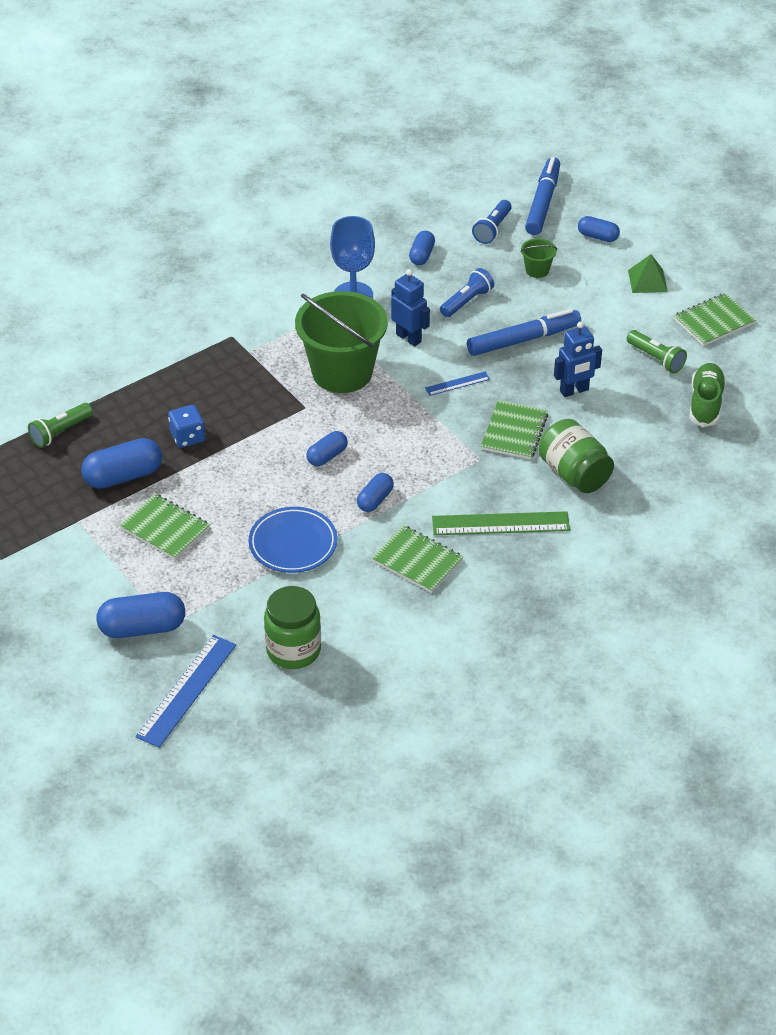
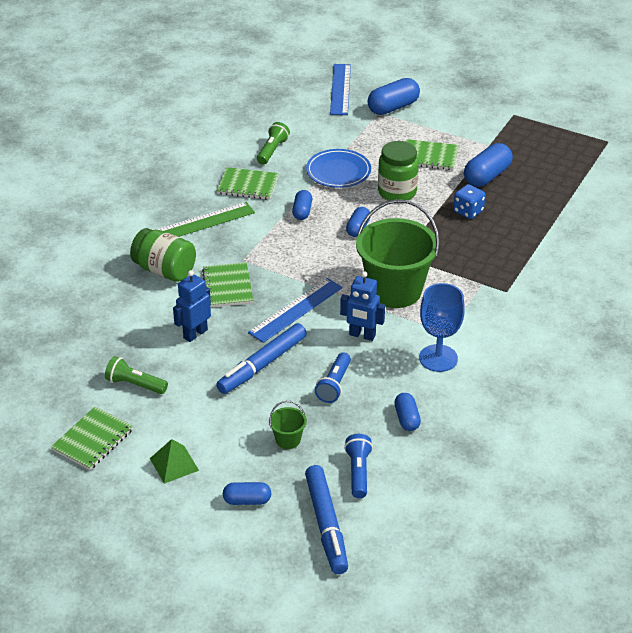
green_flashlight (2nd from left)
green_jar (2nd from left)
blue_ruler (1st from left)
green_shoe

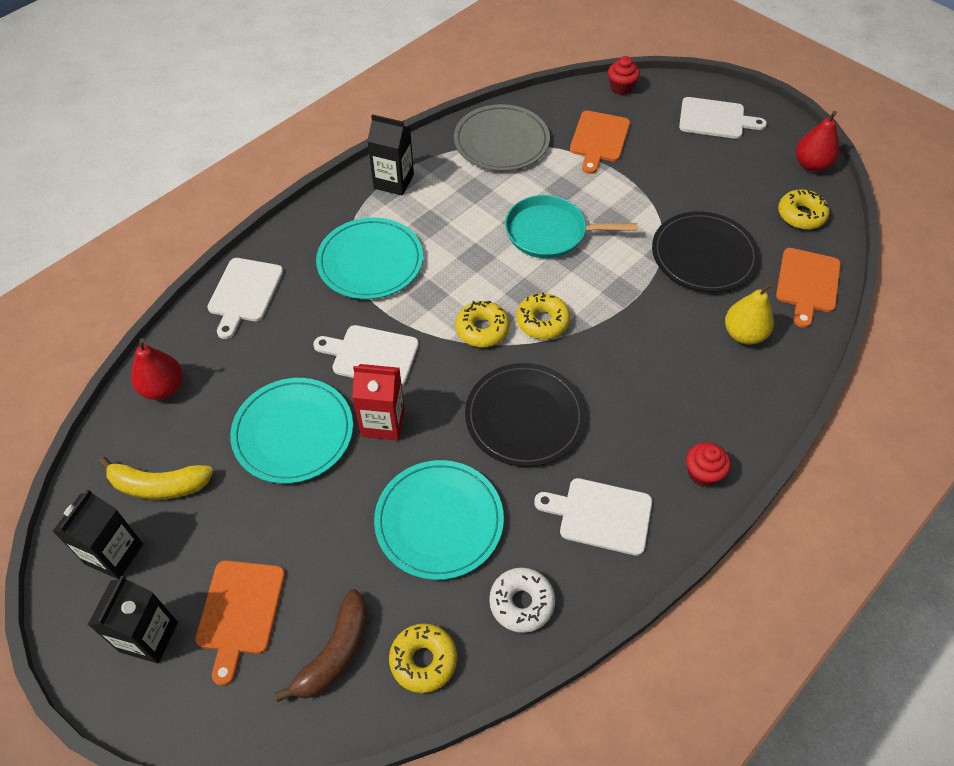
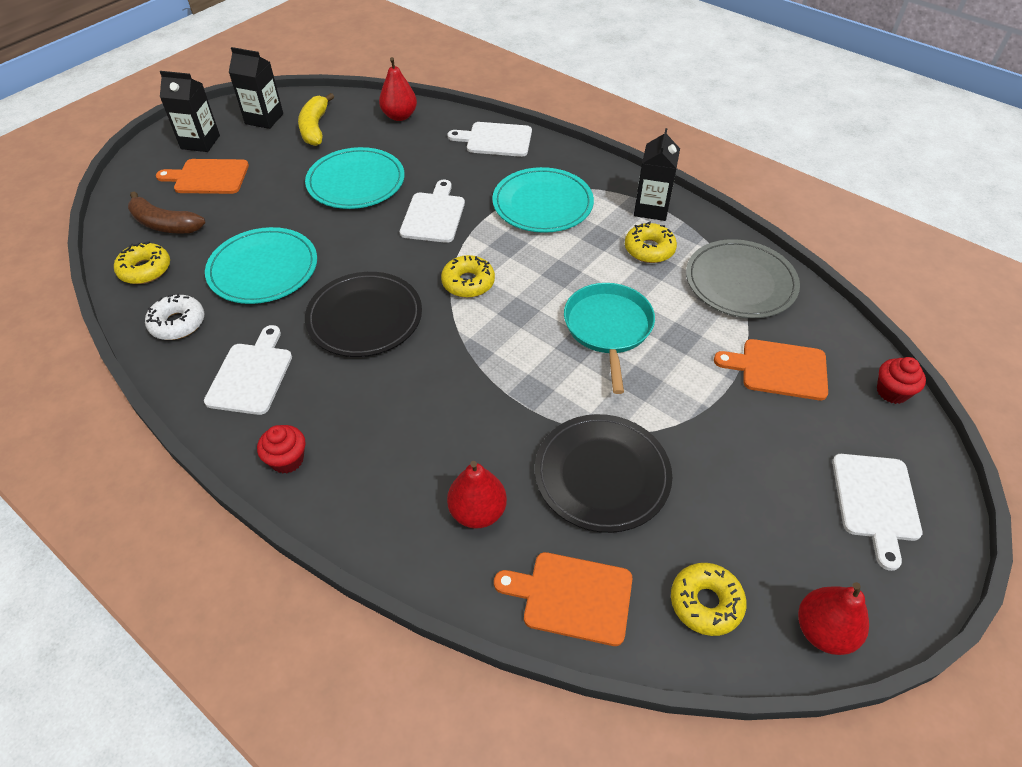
red_carton
yellow_donut (3rd from left)
red_pear (2nd from left)

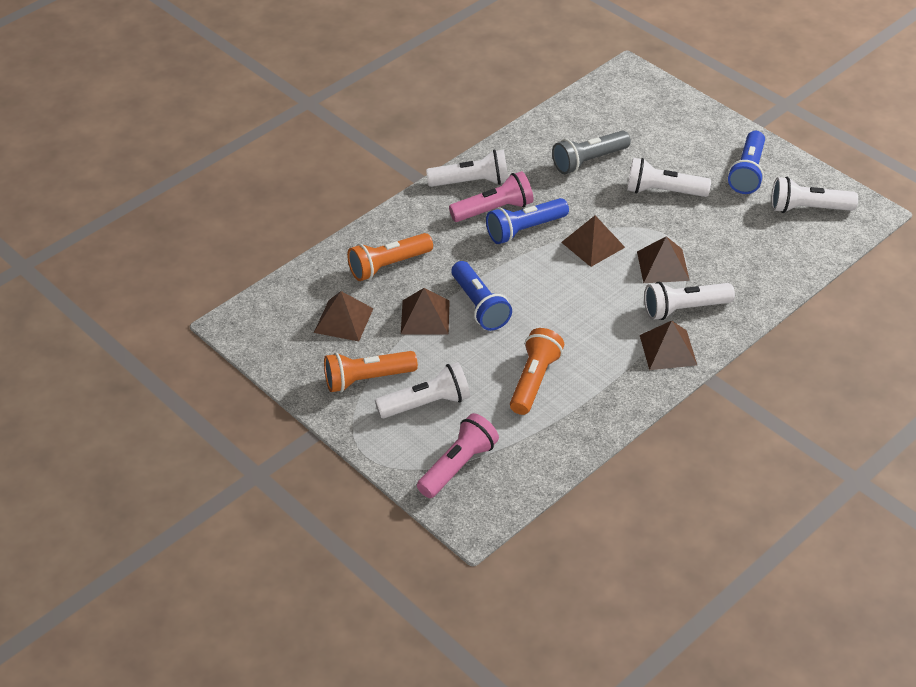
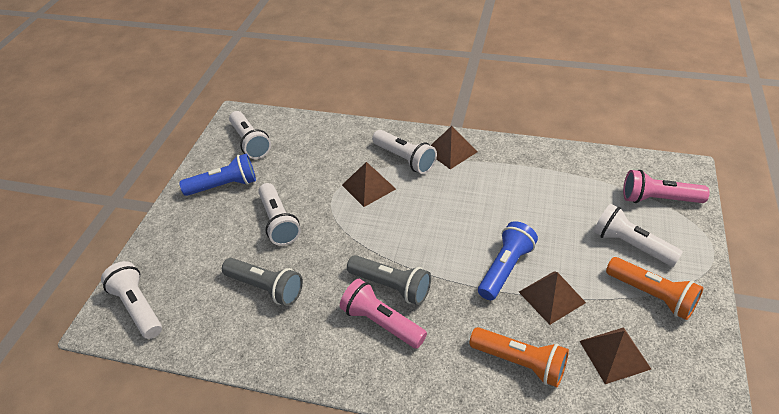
white_flashlight (1st from left)
grey_flashlight (2nd from left)
orange_flashlight (3rd from left in the first image)
brown_pyramid (3rd from left in the first image)

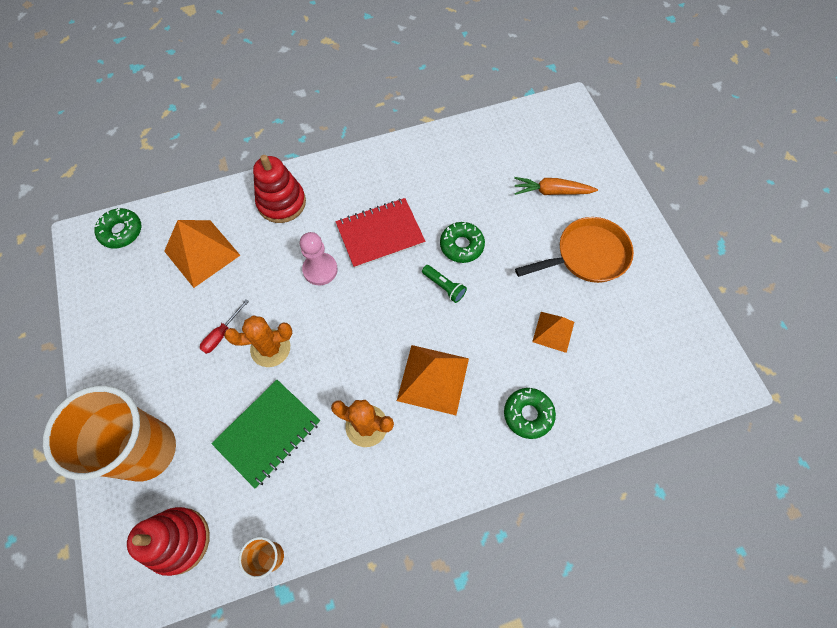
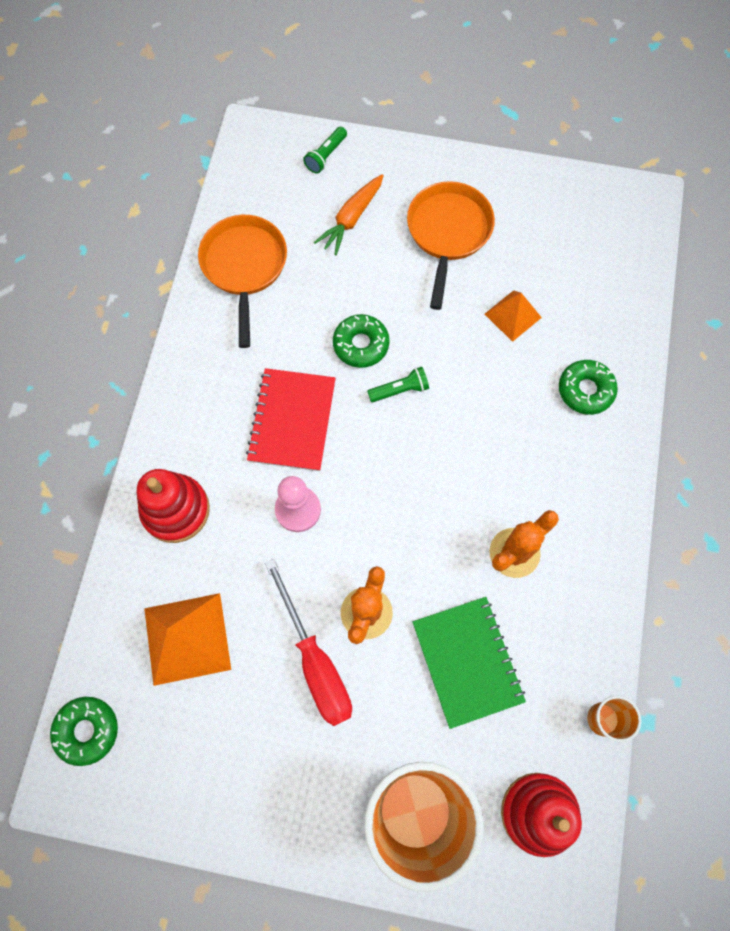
red_screwdriver
orange_pyramid (2nd from left in the first image)
orange_pan (1st from left)
green_flashlight (1st from left)

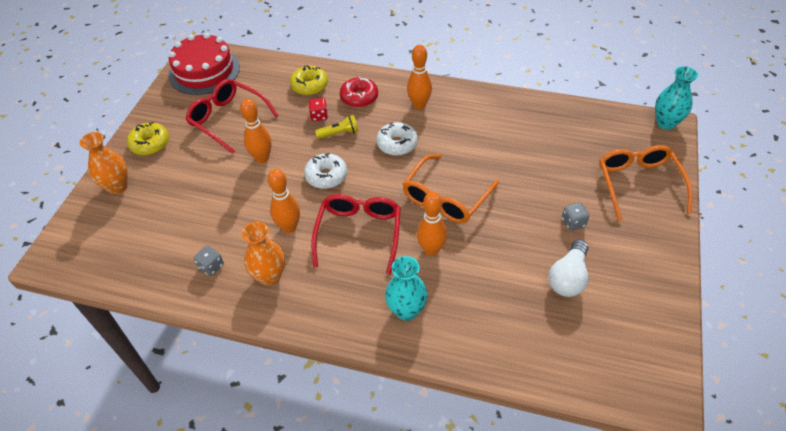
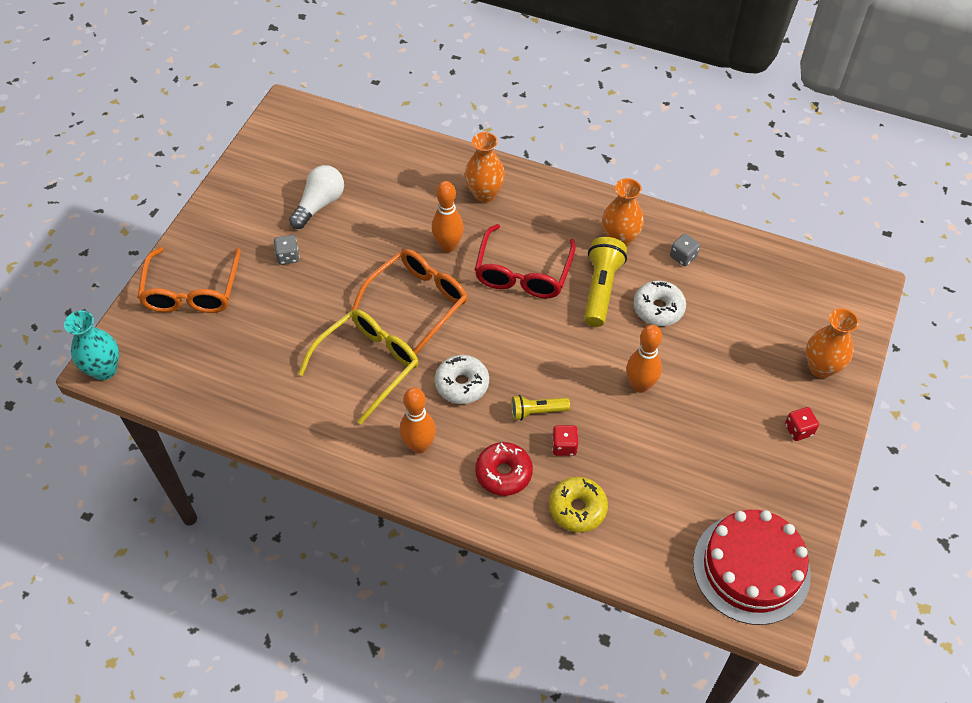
red_dice (2nd from left)
red_glasses (1st from left in the first image)
yellow_flashlight (2nd from left)
white_donut (2nd from left)
orange_vase (1st from left)
yellow_glasses

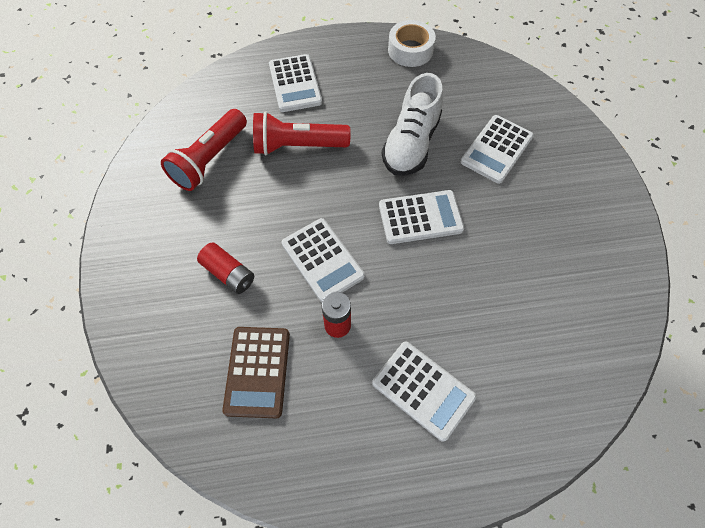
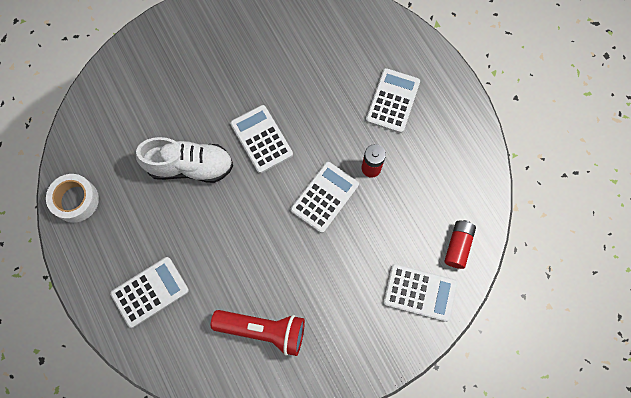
red_battery (2nd from left)
brown_calculator
red_flashlight (2nd from left in the first image)
white_calculator (5th from left)

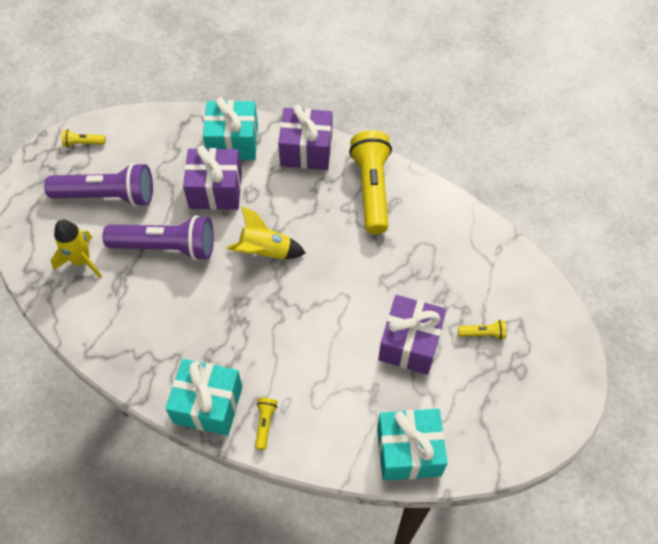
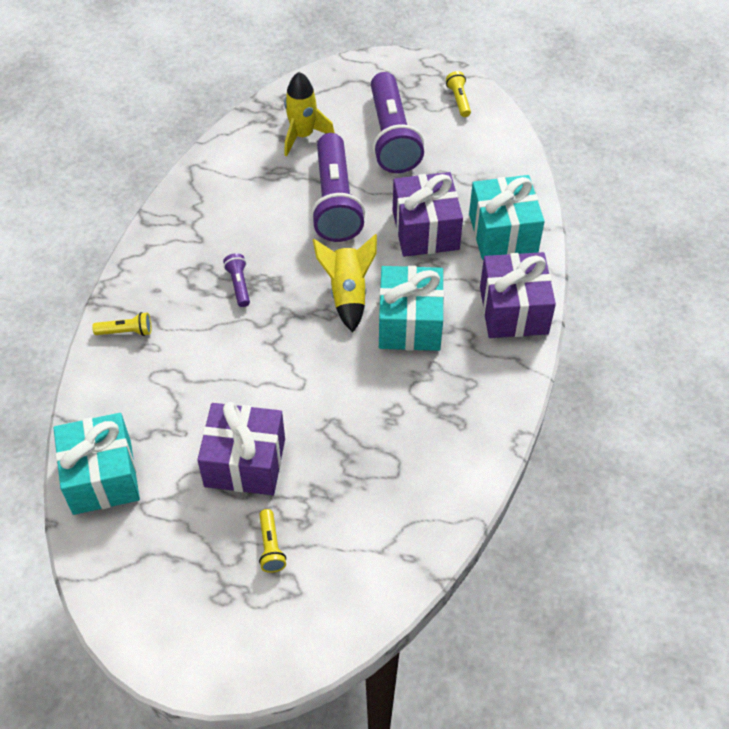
turquoise_gift (2nd from left)
yellow_flashlight (3rd from left in the first image)
purple_flashlight (1st from left)

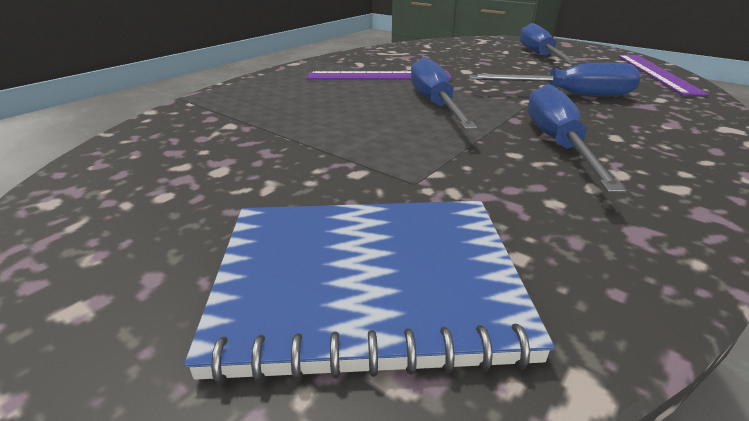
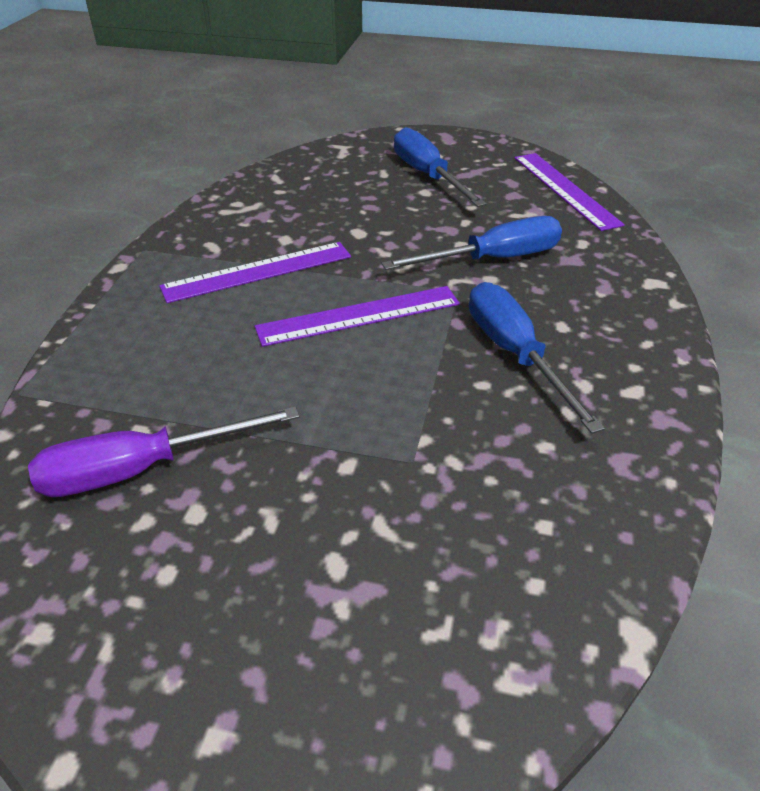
blue_notebook
purple_ruler (2nd from left)
purple_screwdriver

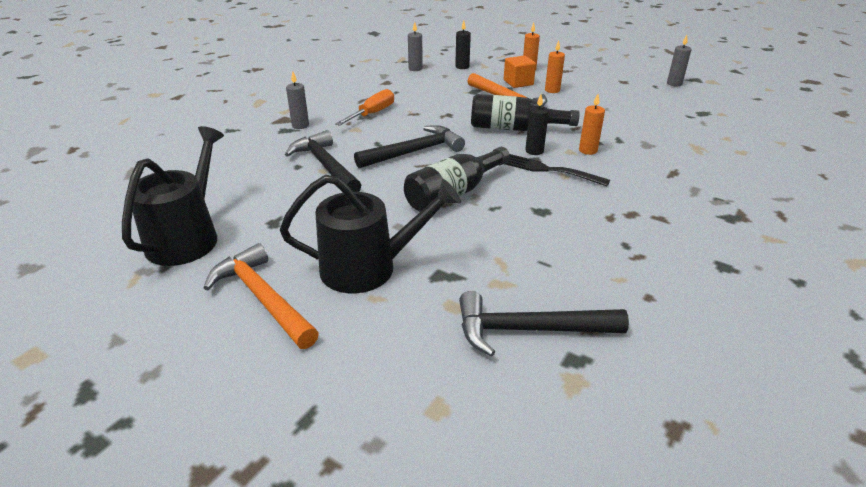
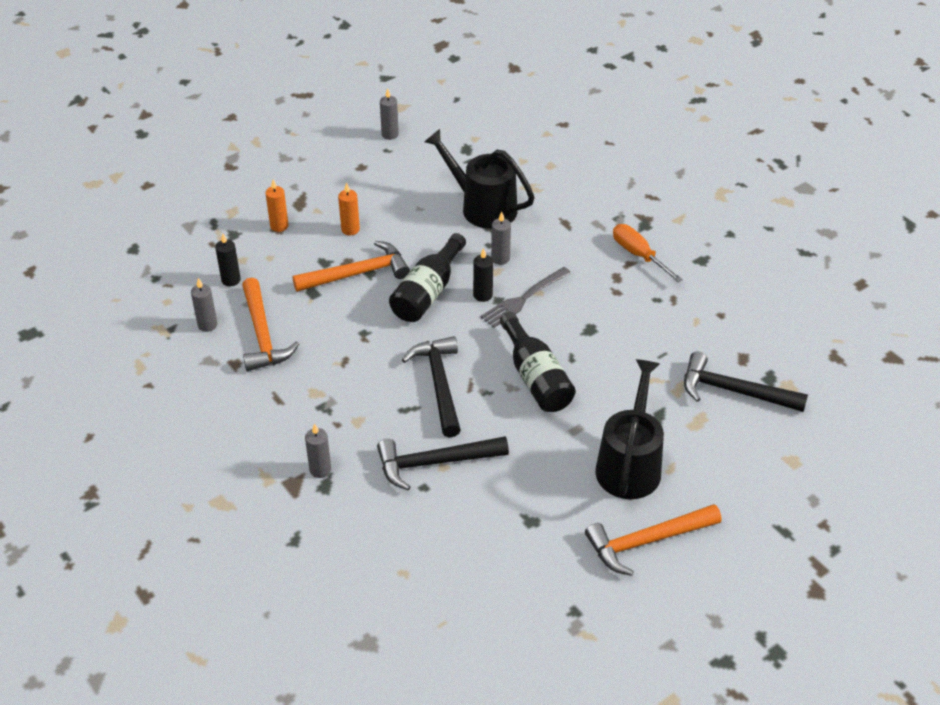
black_watering_can (1st from left)
orange_screwdriver
black_hammer (3rd from left)
orange_cube
grey_fork
grey_candle (4th from left)
orange_hammer (1st from left)

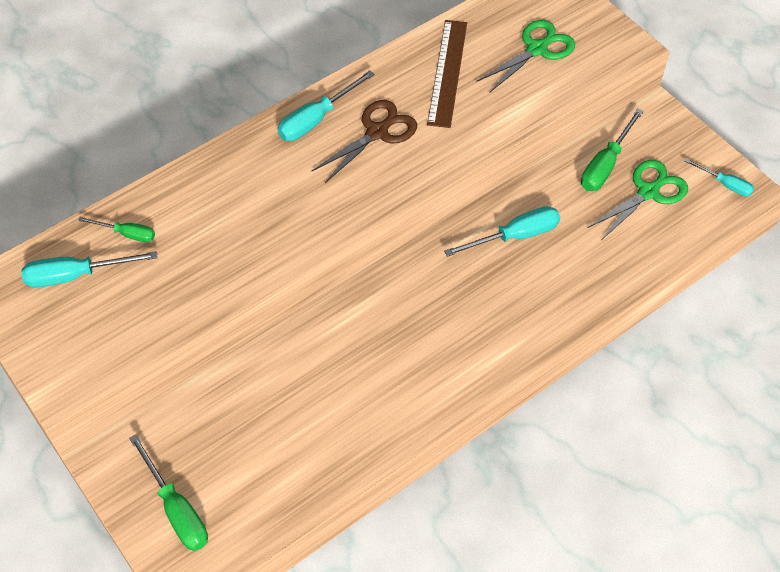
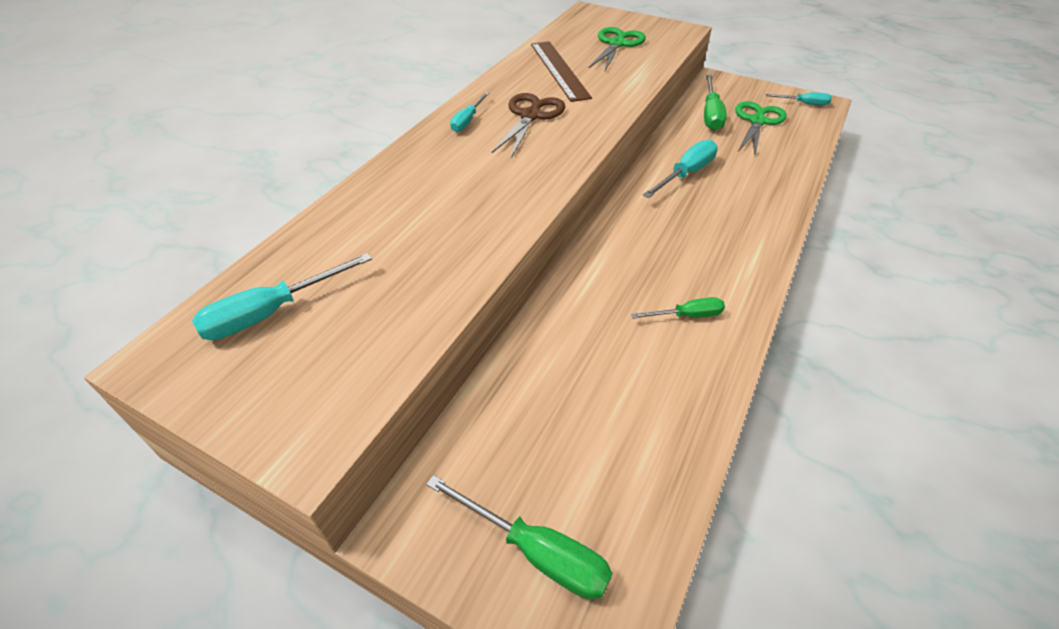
green_screwdriver (2nd from left)
turquoise_screwdriver (2nd from left)

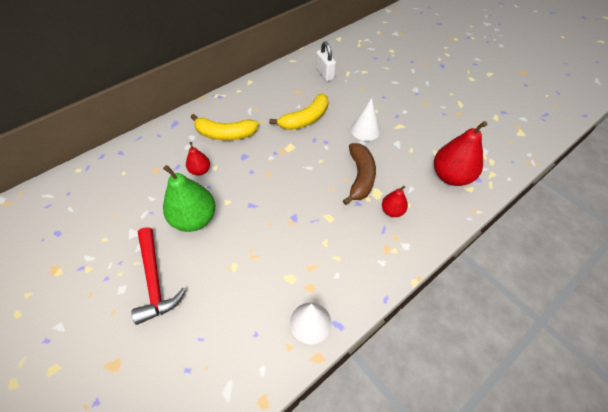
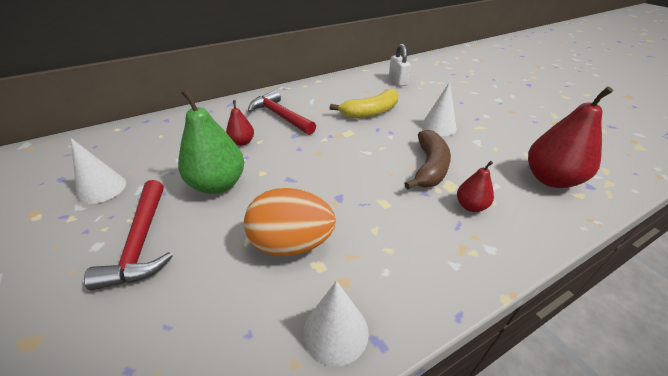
red_hammer (2nd from left)
white_cone (1st from left)
orange_egg

